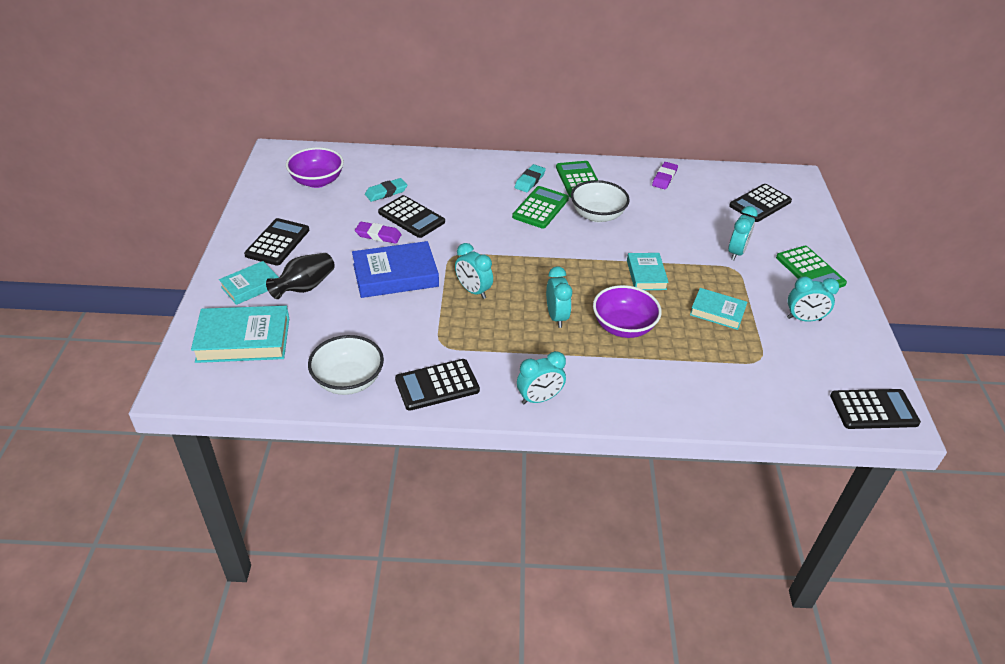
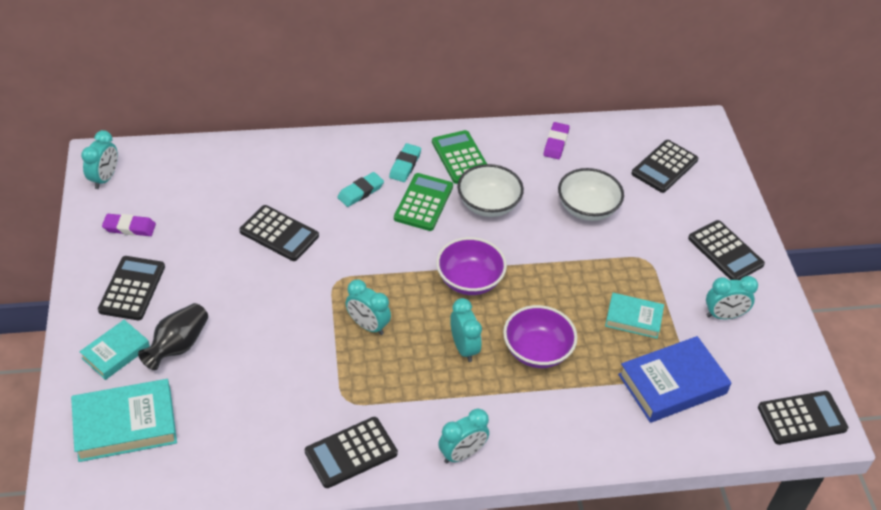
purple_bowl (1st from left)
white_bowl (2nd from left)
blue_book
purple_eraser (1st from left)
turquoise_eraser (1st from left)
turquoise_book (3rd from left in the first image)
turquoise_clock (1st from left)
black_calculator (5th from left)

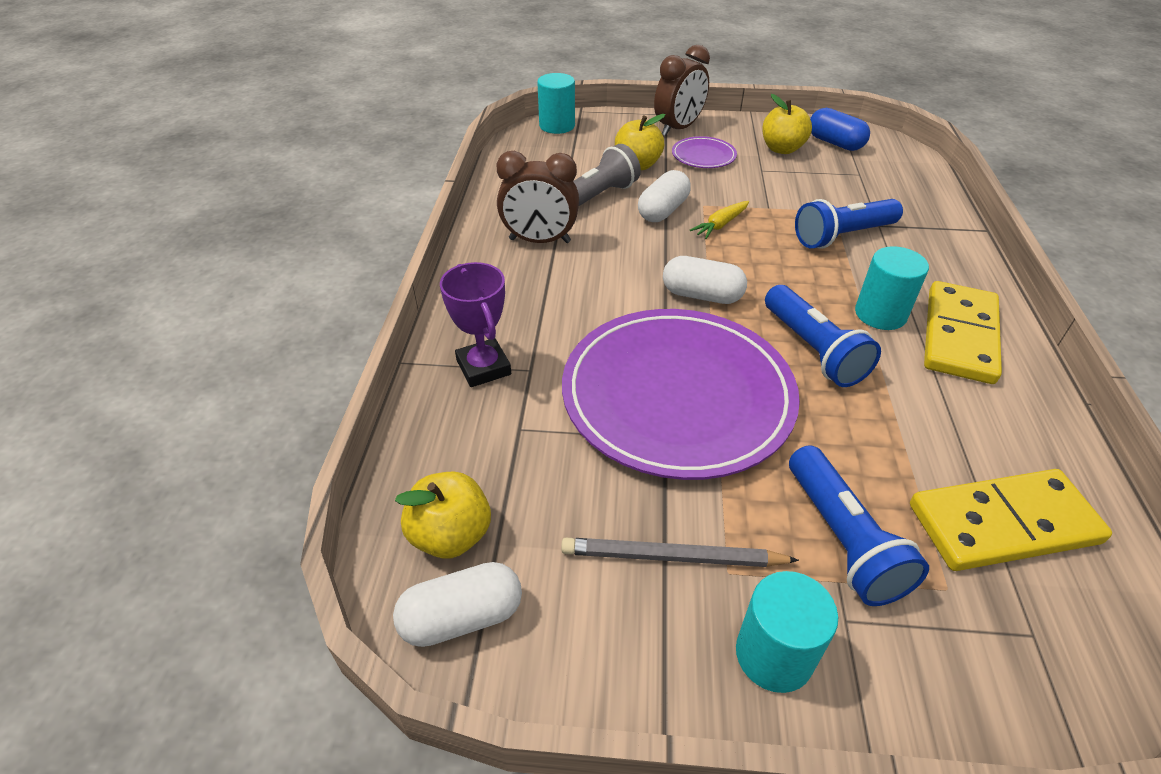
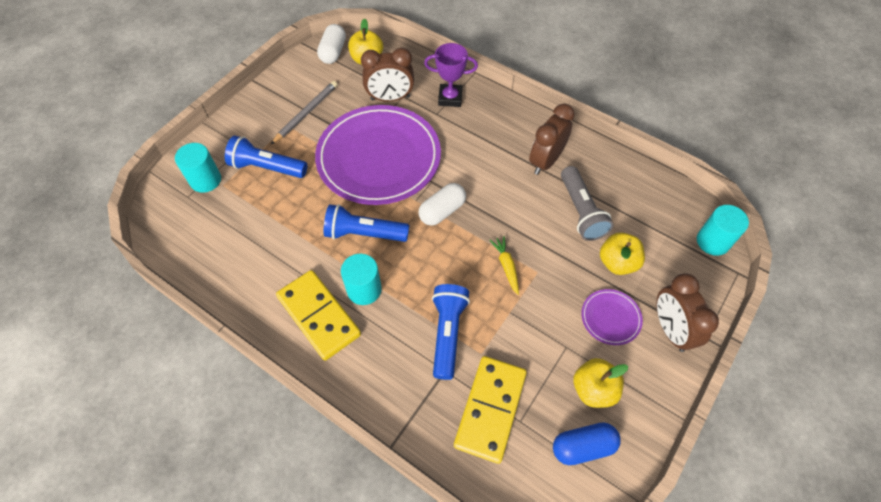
white_capsule (2nd from left in the first image)
turquoise_cylinder (1st from left)
yellow_domino (2nd from left)
brown_clock (1st from left)

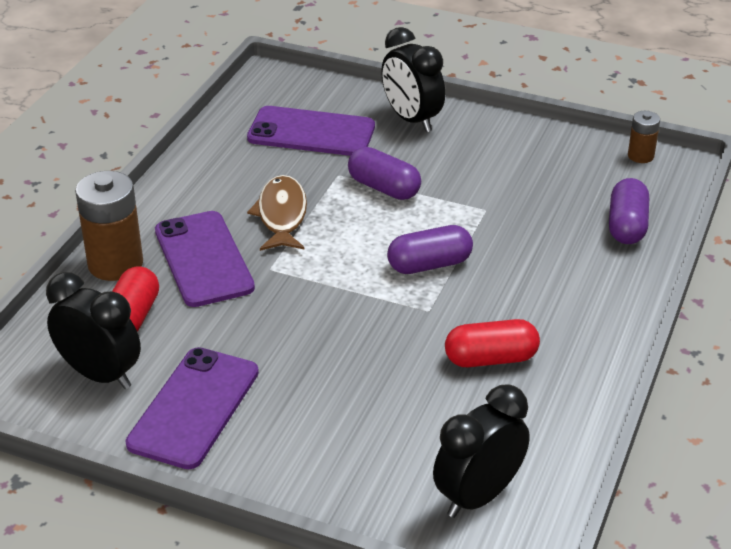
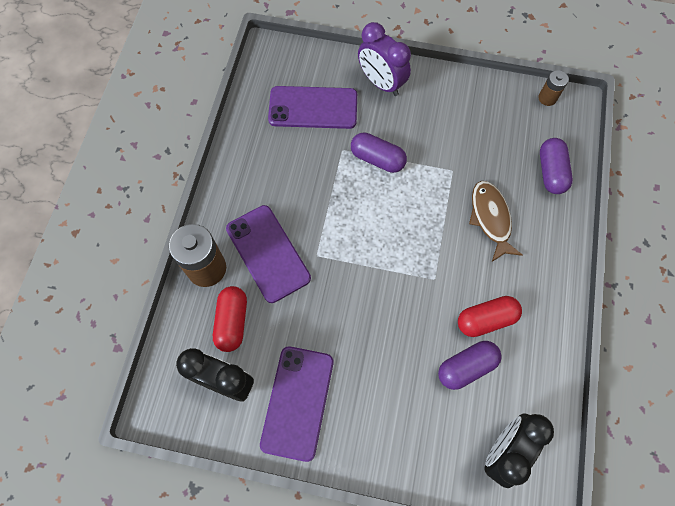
brown_fish
purple_clock
purple_capsule (2nd from left)

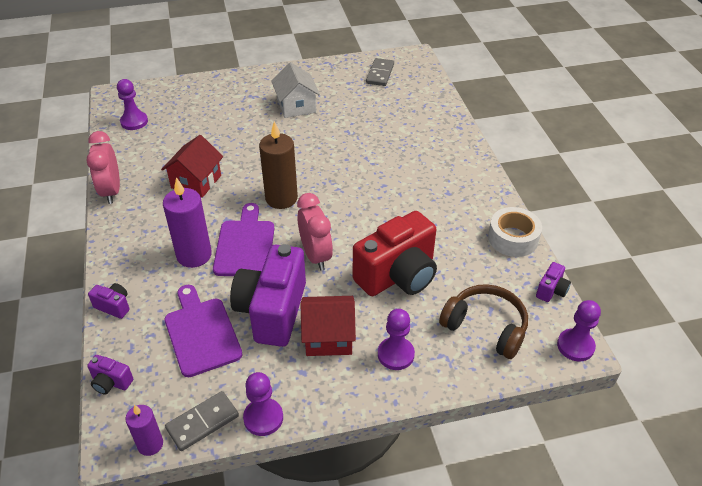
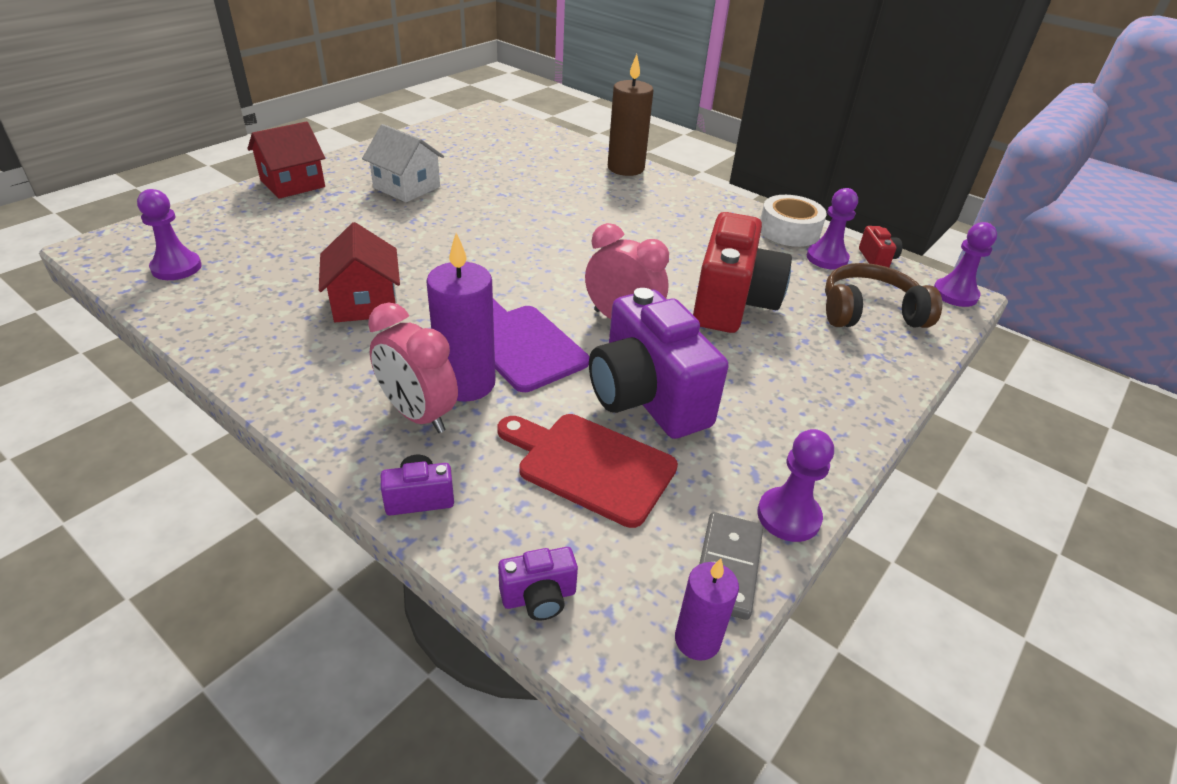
pink_clock (1st from left)
red_cutting_board
brown_candle
red_house (1st from left)
grey_domino (2nd from left in the first image)
purple_pawn (3rd from left)
red_camera (2nd from left)

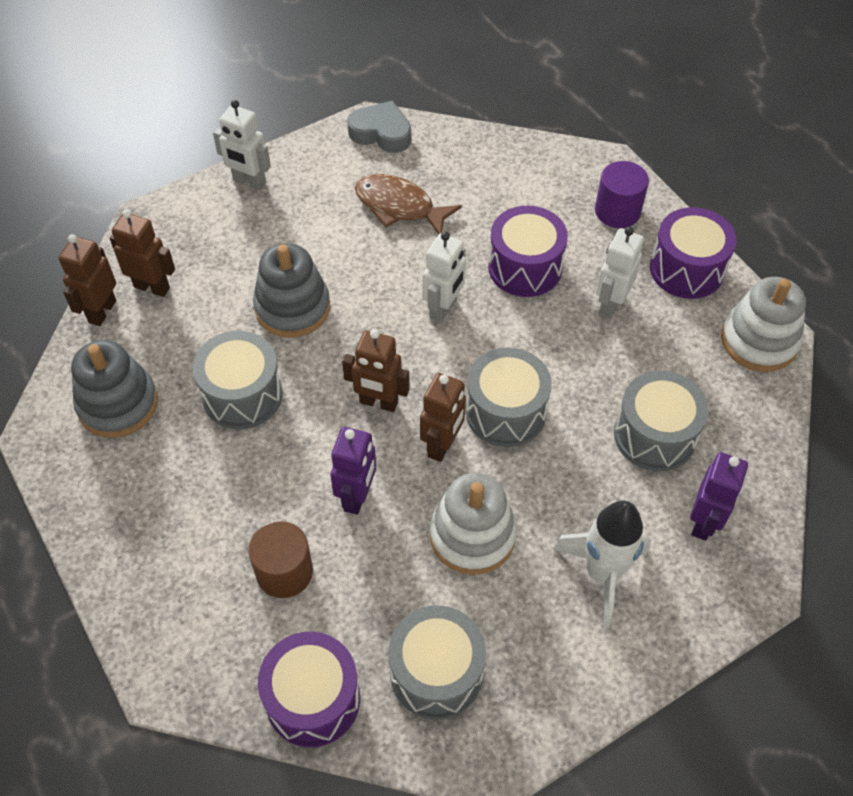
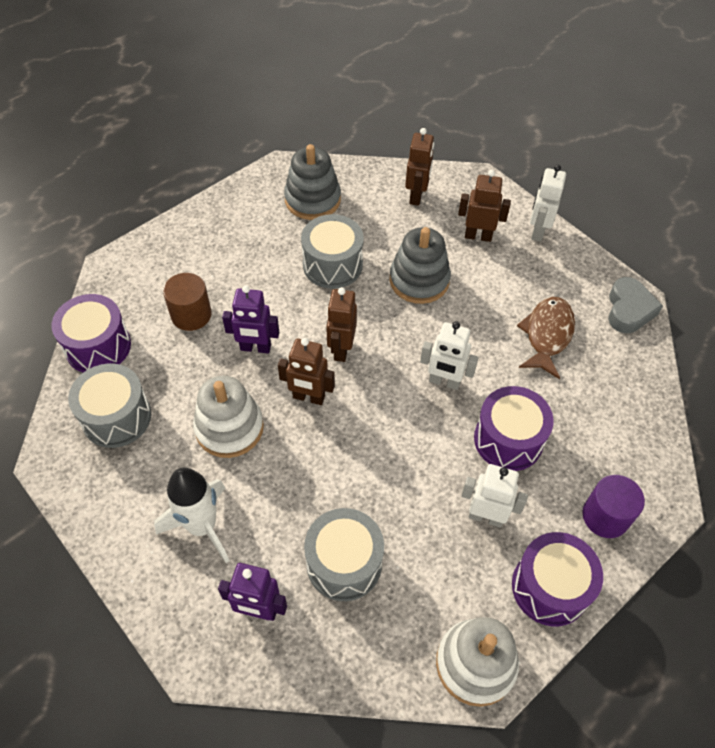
brown_robot (4th from left)
grey_drum (3rd from left in the first image)

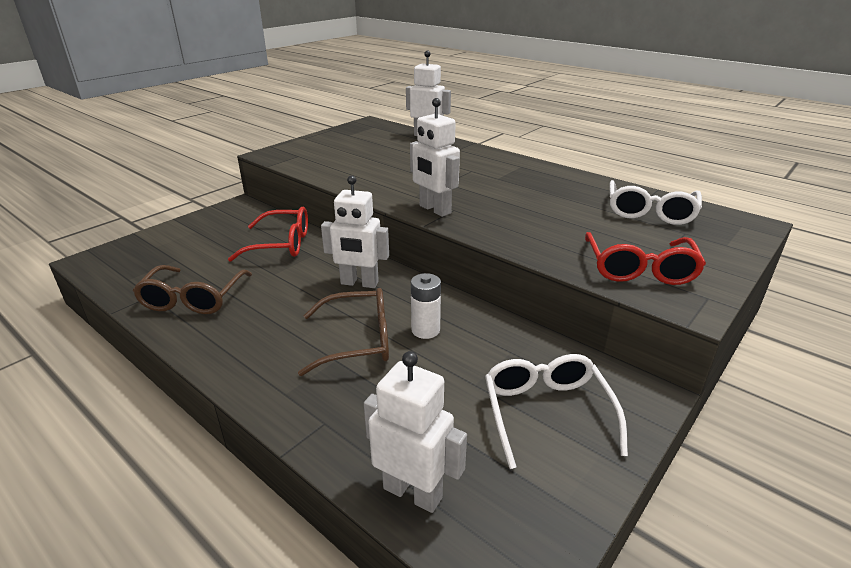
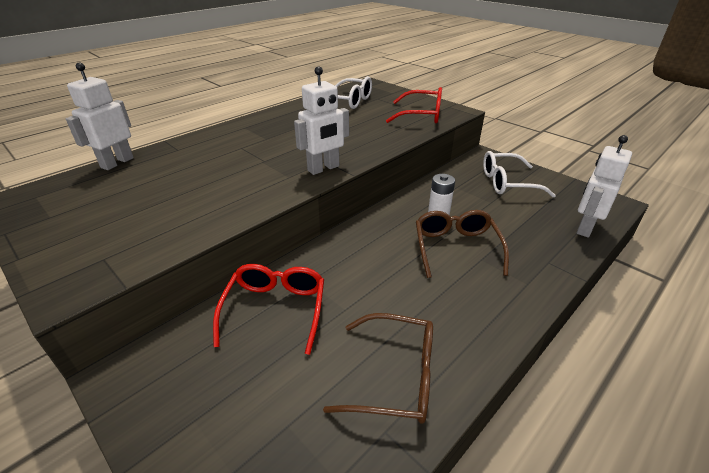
white_robot (1st from left in the first image)

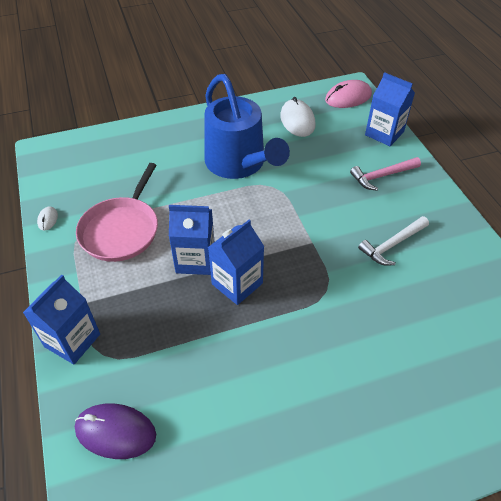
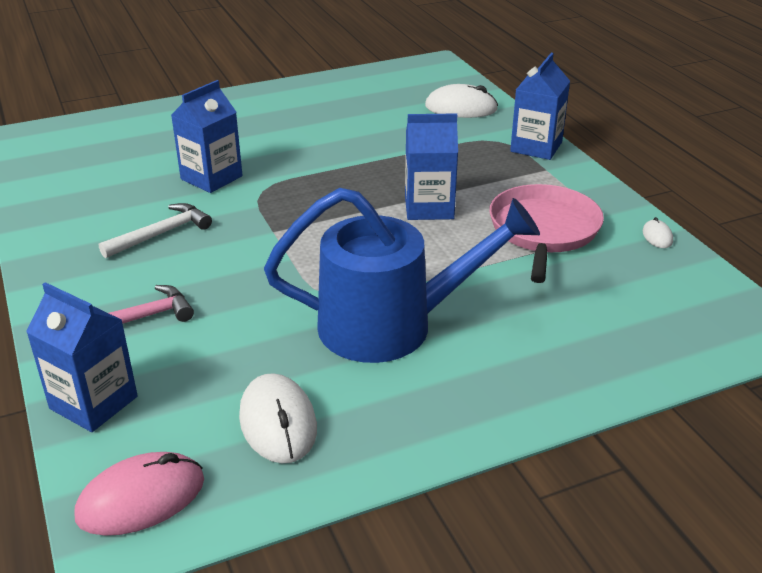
white_mouse (2nd from left)
blue_watering_can
blue_carton (2nd from left)

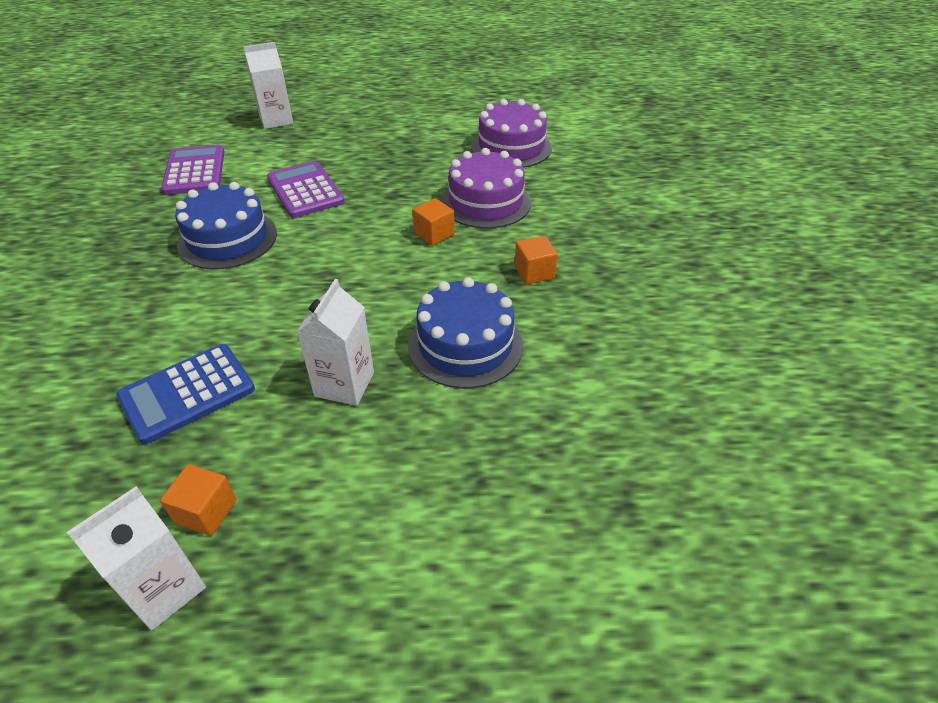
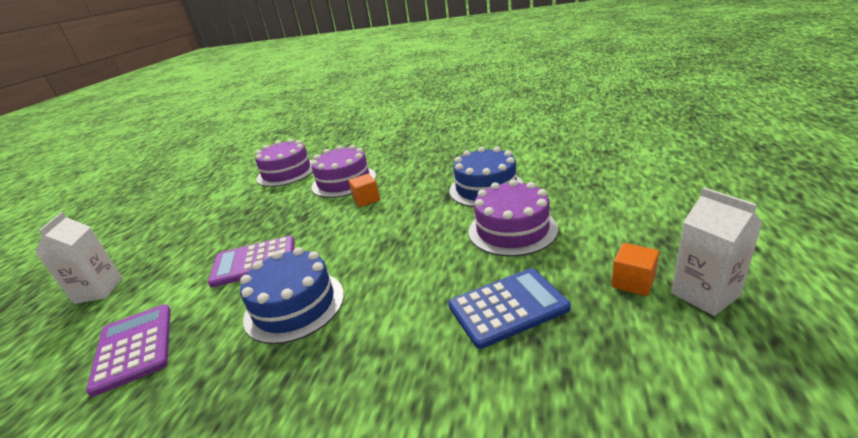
blue_calculator
purple_calculator (1st from left)
purple_cake (3rd from left)
orange_cube (3rd from left in the first image)

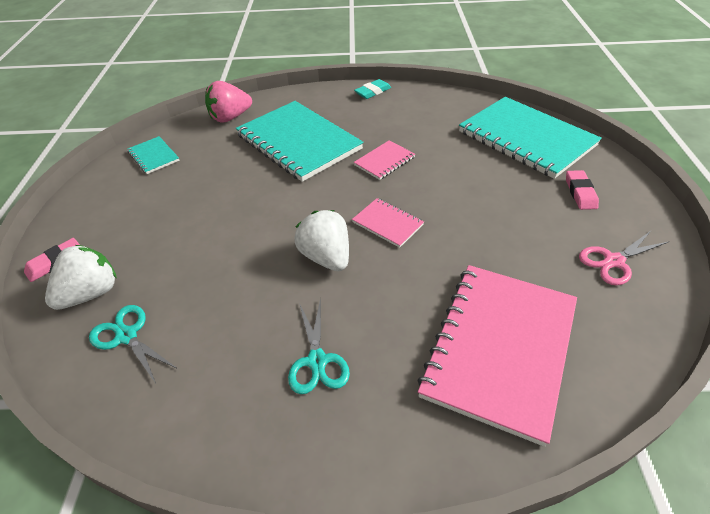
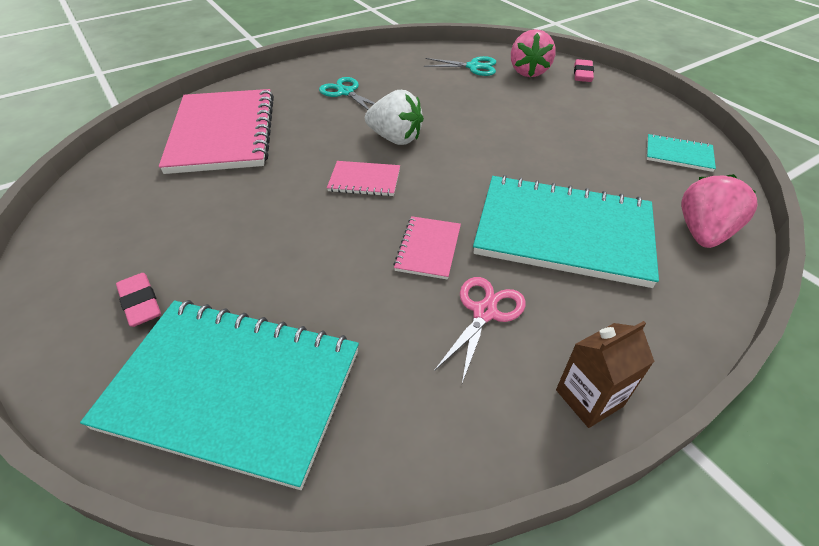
pink_strawberry (1st from left)
brown_carton
pink_scissors

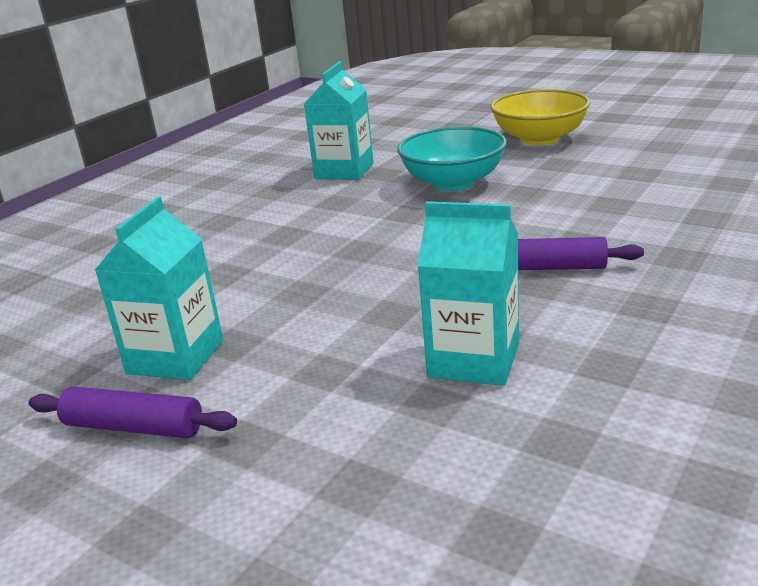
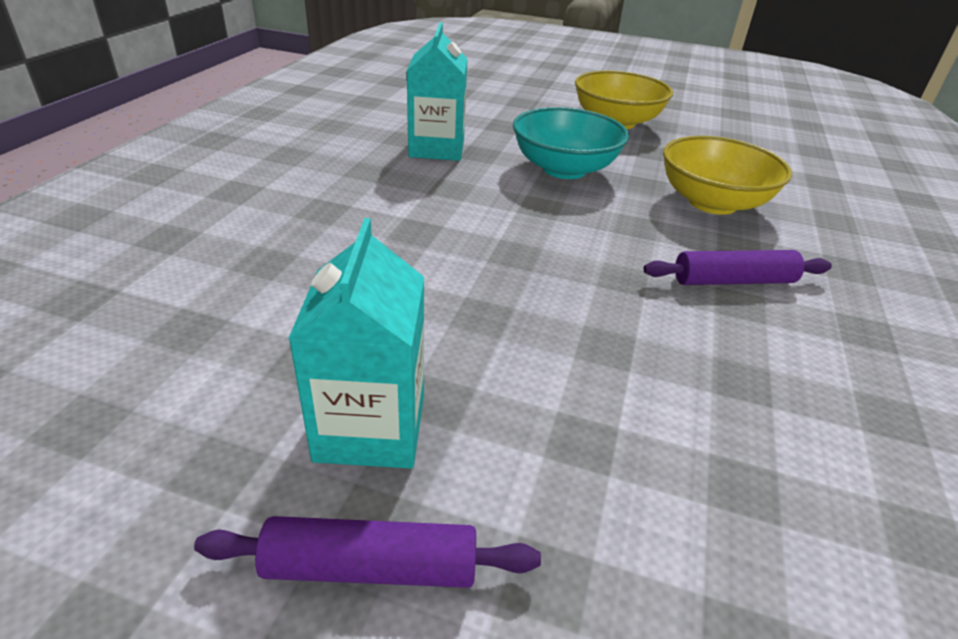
turquoise_carton (3rd from left in the first image)
yellow_bowl (2nd from left)

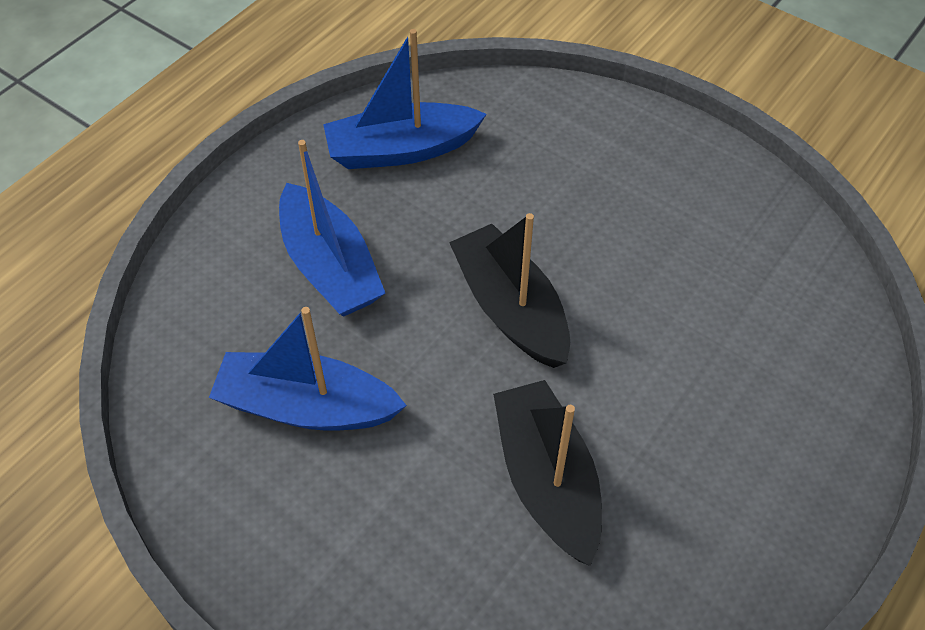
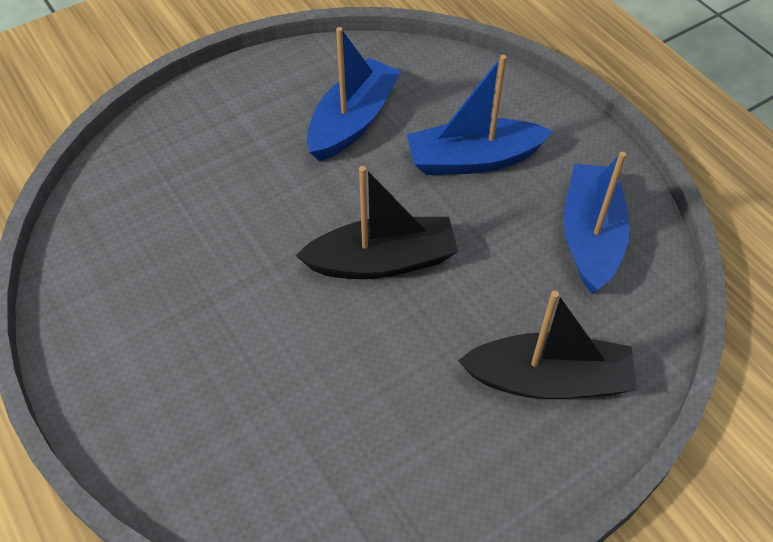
black_boat (2nd from left)

